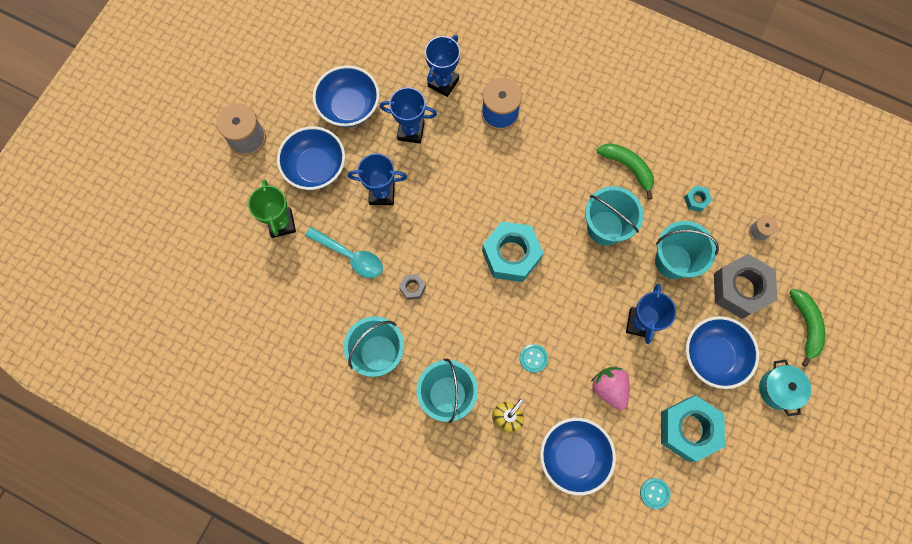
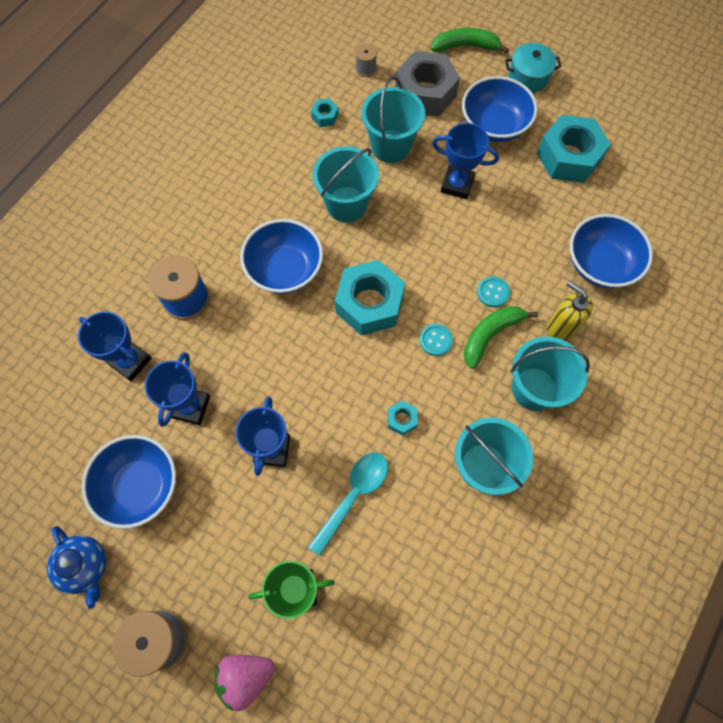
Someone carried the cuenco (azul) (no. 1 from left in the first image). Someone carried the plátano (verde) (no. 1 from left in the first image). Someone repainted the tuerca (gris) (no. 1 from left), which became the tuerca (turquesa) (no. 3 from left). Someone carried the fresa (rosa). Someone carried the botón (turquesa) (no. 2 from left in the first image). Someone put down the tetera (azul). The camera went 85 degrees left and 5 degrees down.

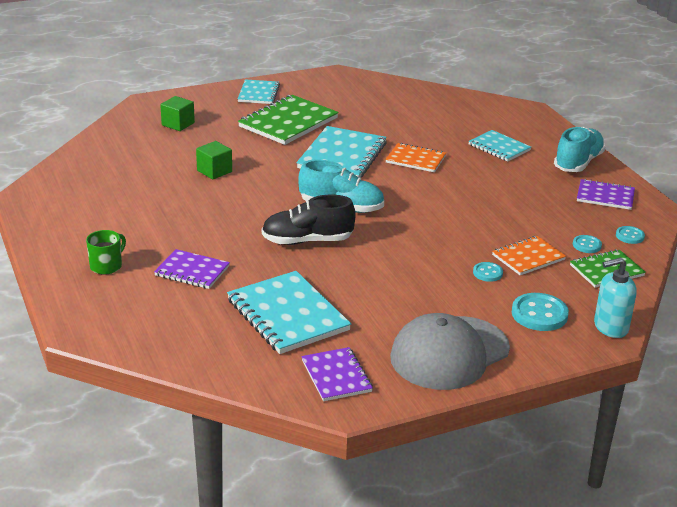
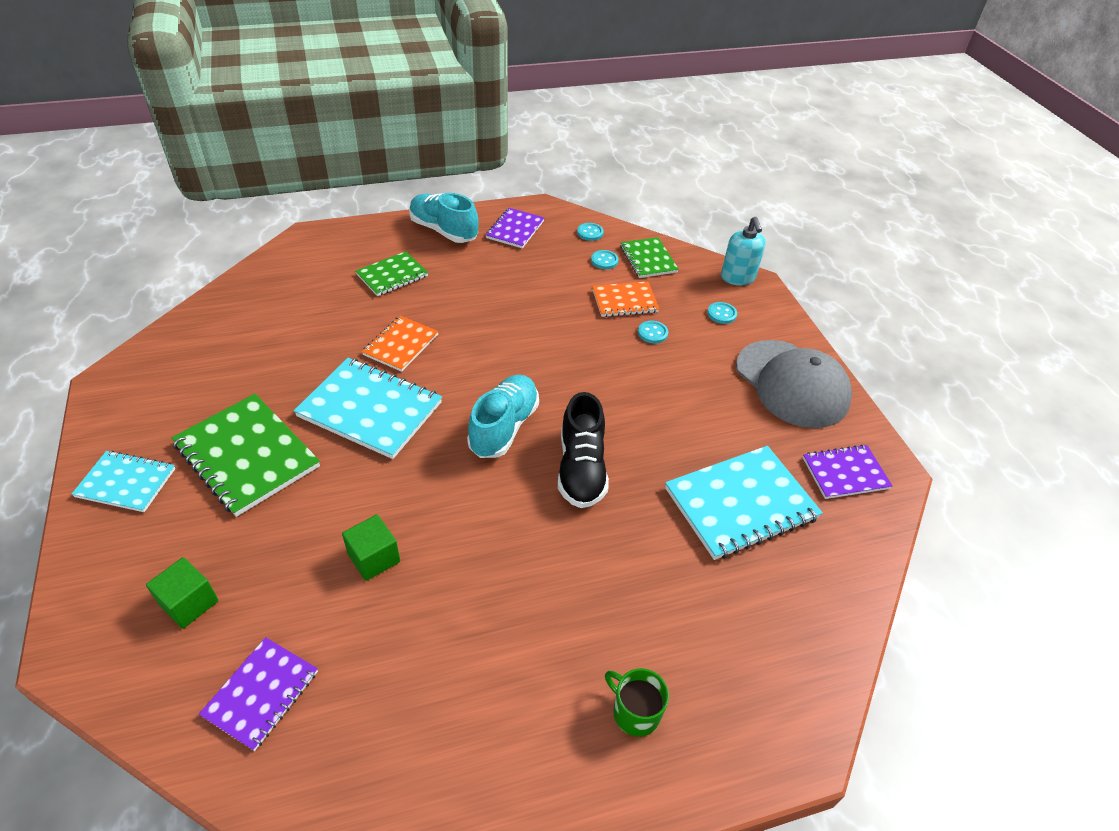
Someone repainted the cuaderno (turquesa) (no. 4 from left), which became the cuaderno (verde) (no. 2 from left). Someone rotated the cuaderno (naranja) (no. 2 from left) by 75 degrees counterclockwise. Someone carried the cuaderno (morado) (no. 1 from left). Someone scaled the botón (turquesa) (no. 2 from left in the first image) by 0.56. The camera went 85 degrees left and 15 degrees up.

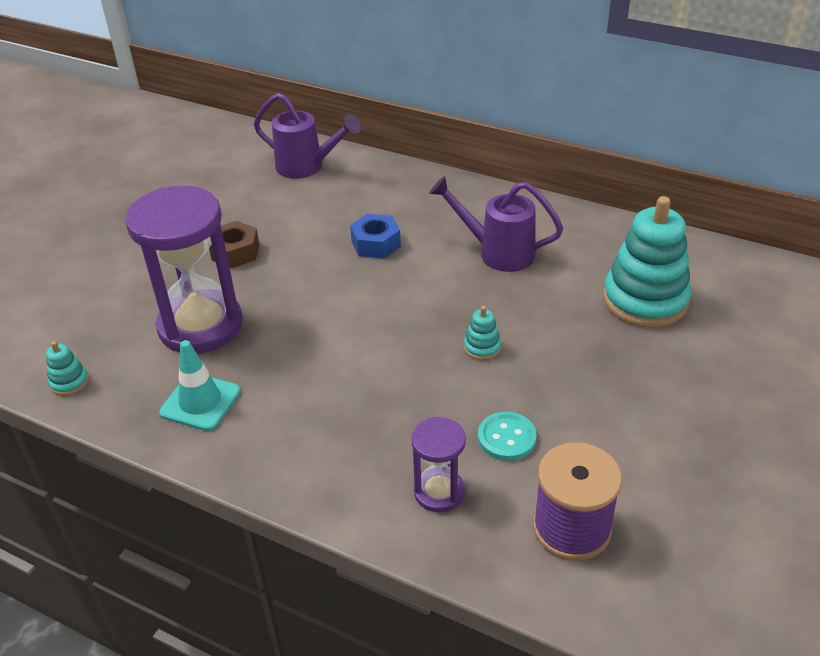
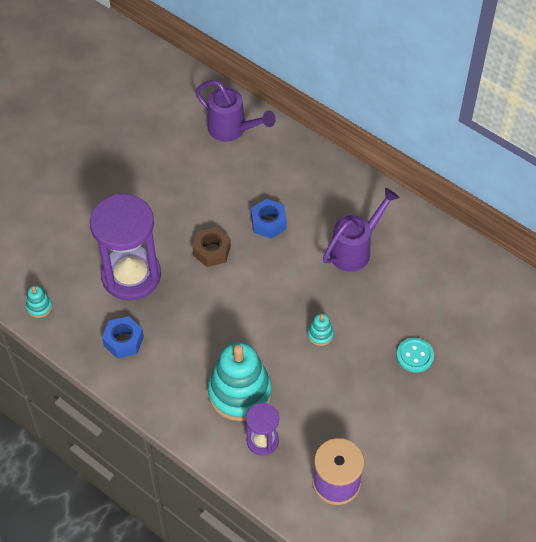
Someone rotated the regadera (morado) (no. 2 from left) by 105 degrees clockwise. Someone carried the juguete apilable (turquesa) (no. 3 from left in the first image). Someone carried the tuerca (marrón). Someone swapped the cono de tráfico (turquesa) for the tuerca (azul) (no. 1 from left). Someone carried the botón (turquesa). The camera went 10 degrees right and 15 degrees up.

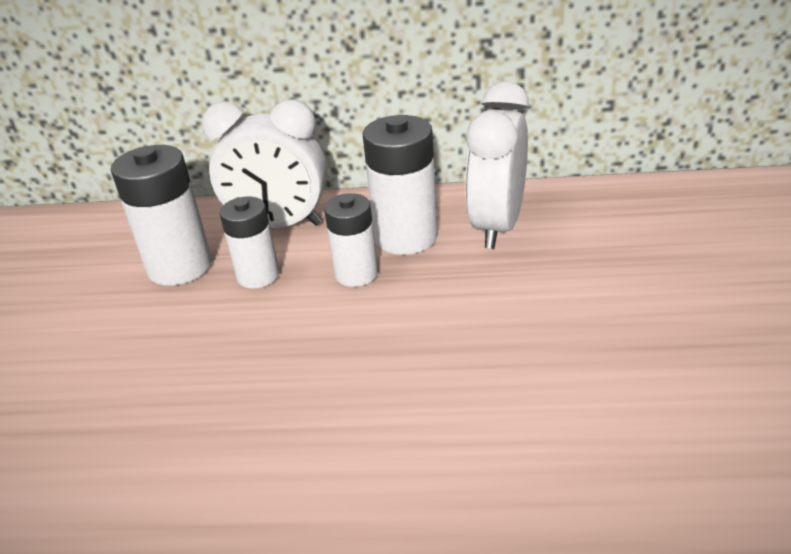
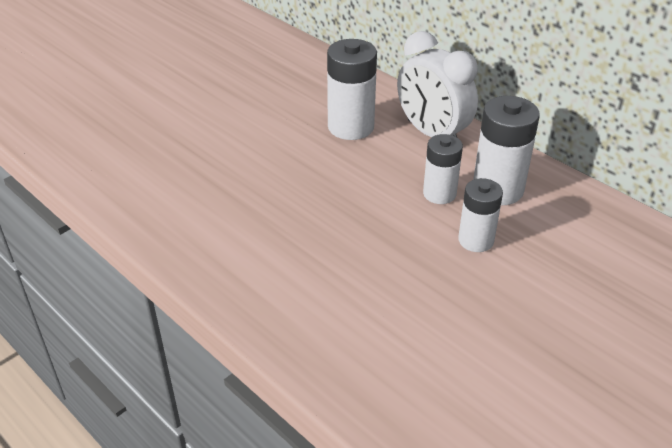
Someone took away the despertador (blanco) (no. 2 from left). Someone carried the pila (blanco) (no. 2 from left in the first image). The camera went 40 degrees right and 5 degrees up.

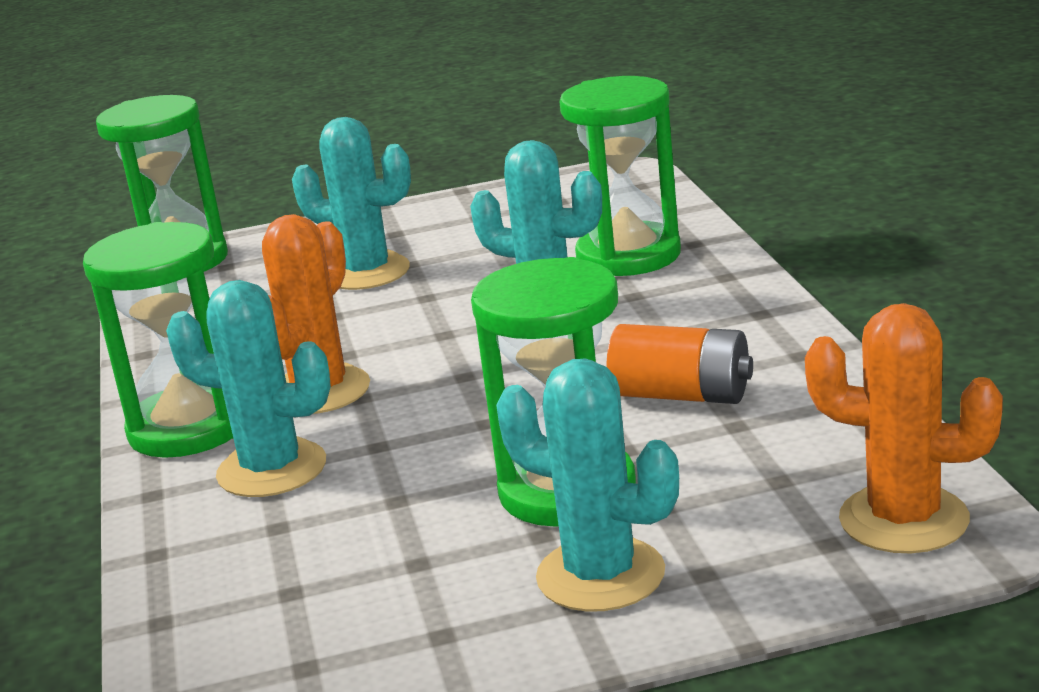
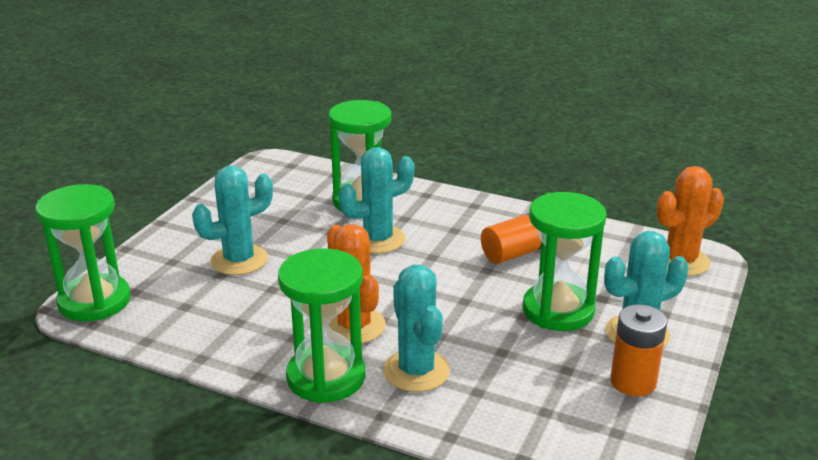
Someone rotated the cactus (turquesa) (no. 1 from left in the first image) by 75 degrees counterclockwise. Someone put down the pila (naranja) (no. 2 from left). The camera went 55 degrees left and 5 degrees up.

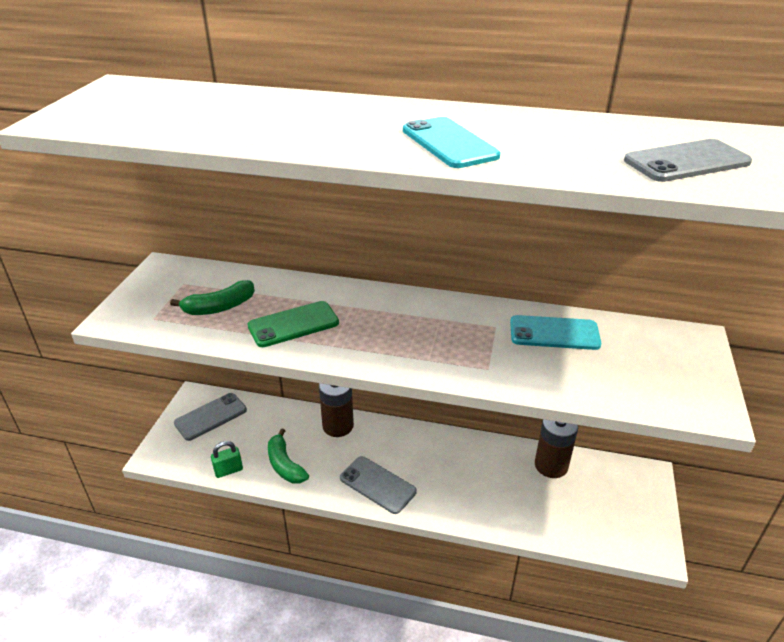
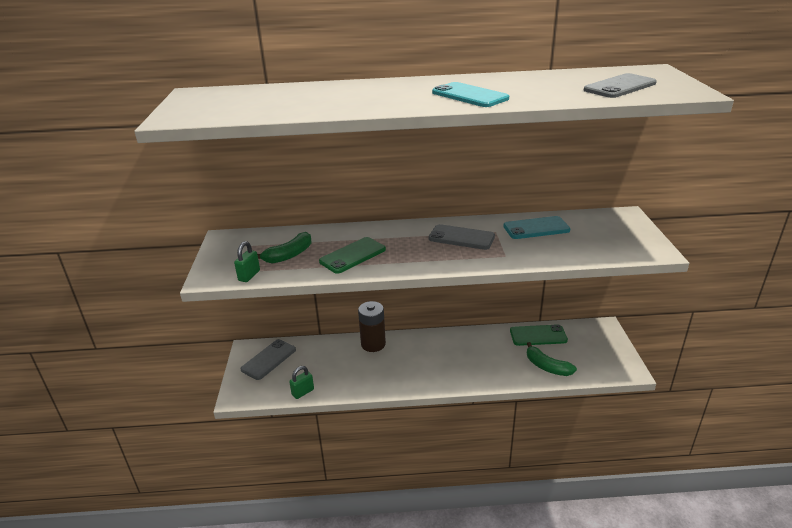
Someone swapped the pila (marrón) (no. 2 from left) for the móvil (verde) (no. 2 from left). Someone carried the plátano (verde) (no. 2 from left). Someone carried the móvil (gris) (no. 2 from left). Someone put down the candado (verde) (no. 1 from left). The camera went 15 degrees left and 5 degrees down.

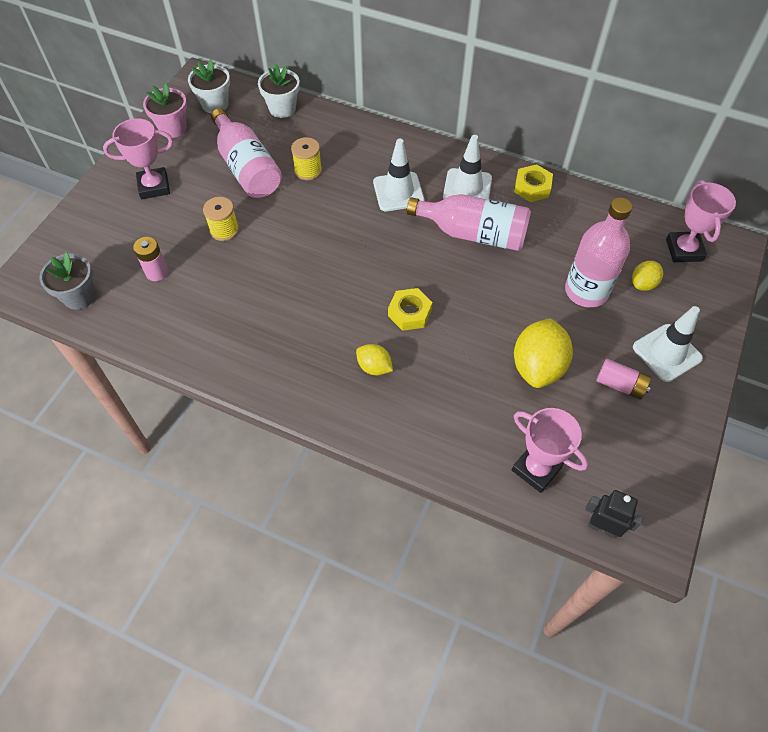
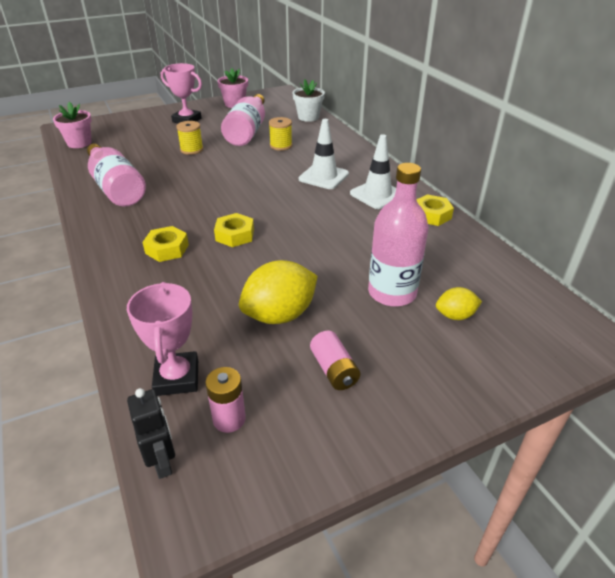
Someone took away the maceta (blanco) (no. 1 from left). Someone took away the trofeo (rosa) (no. 3 from left). Someone carried the botella (rosa) (no. 2 from left in the first image). Someone carried the pila (rosa) (no. 1 from left). Someone repainted the maceta (gris), which became the maceta (rosa) (no. 1 from left). Someone took away the cono de tráfico (blanco) (no. 3 from left). Someone swapped the limón (amarillo) (no. 1 from left) for the tuerca (amarillo) (no. 1 from left). The camera went 40 degrees right and 20 degrees down.

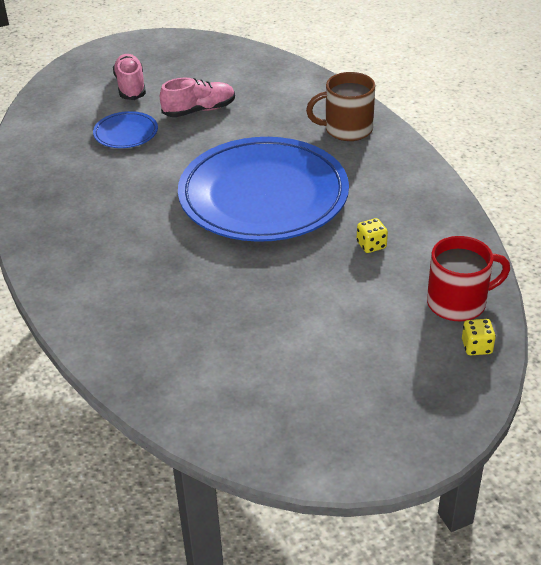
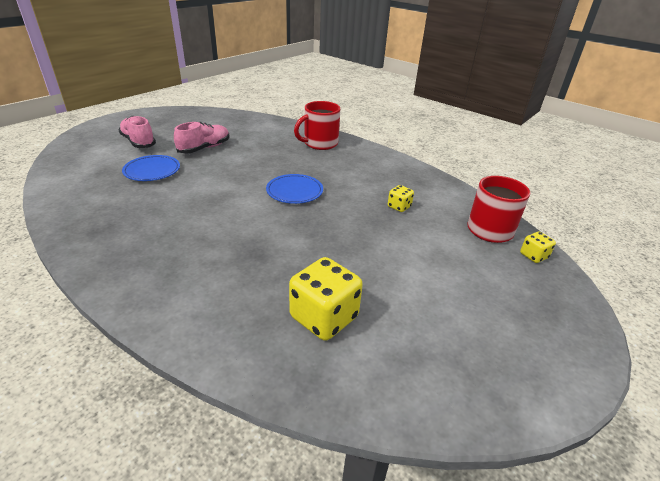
Someone repainted the taza (marrón), which became the taza (rojo) (no. 1 from left). Someone scaled the plato (azul) (no. 2 from left) by 0.41. Someone put down the dado (amarillo) (no. 1 from left). The camera went 30 degrees left and 5 degrees down.

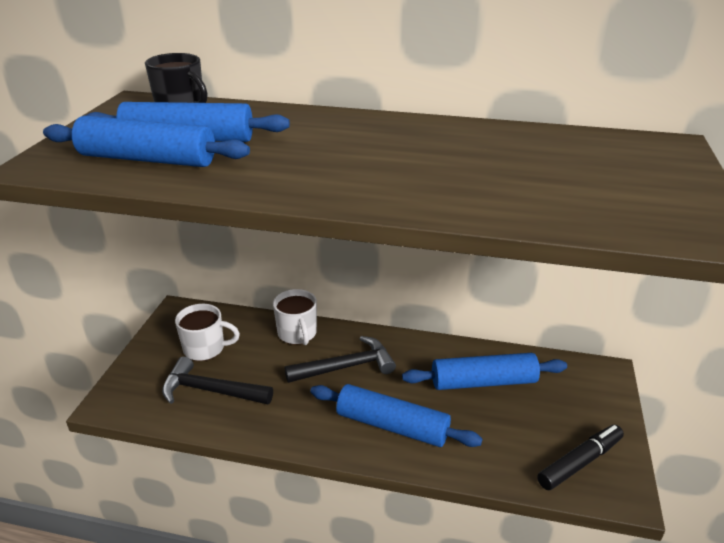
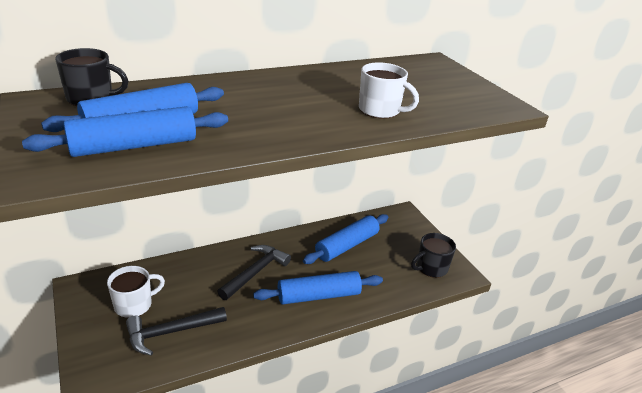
Someone carried the taza (blanco) (no. 2 from left). Someone swapped the rotulador (negro) for the taza (negro) (no. 2 from left). The camera went 40 degrees left and 0 degrees up.

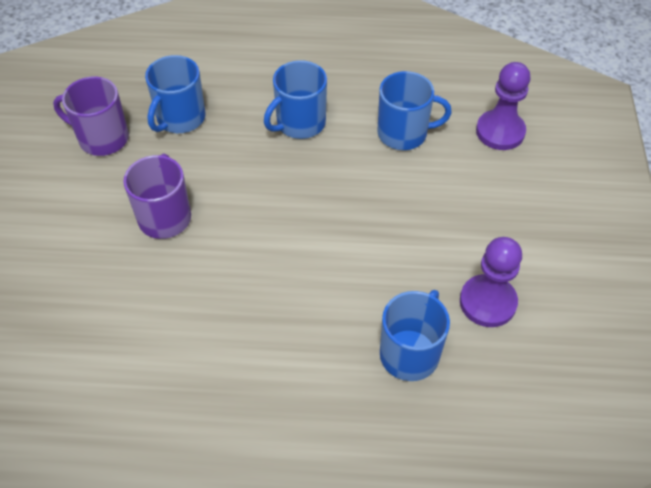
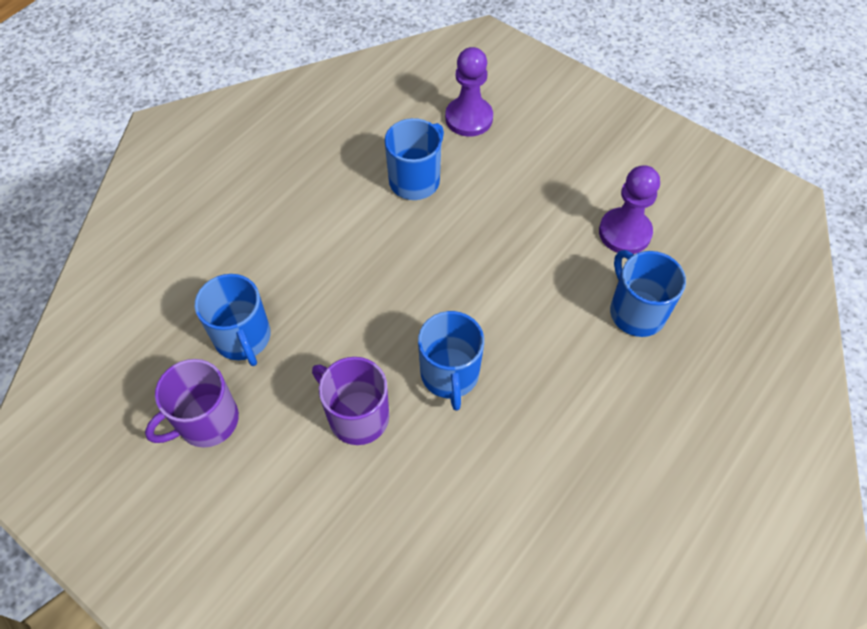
Someone carried the taza (azul) (no. 2 from left in the first image). The camera went 55 degrees left and 5 degrees up.

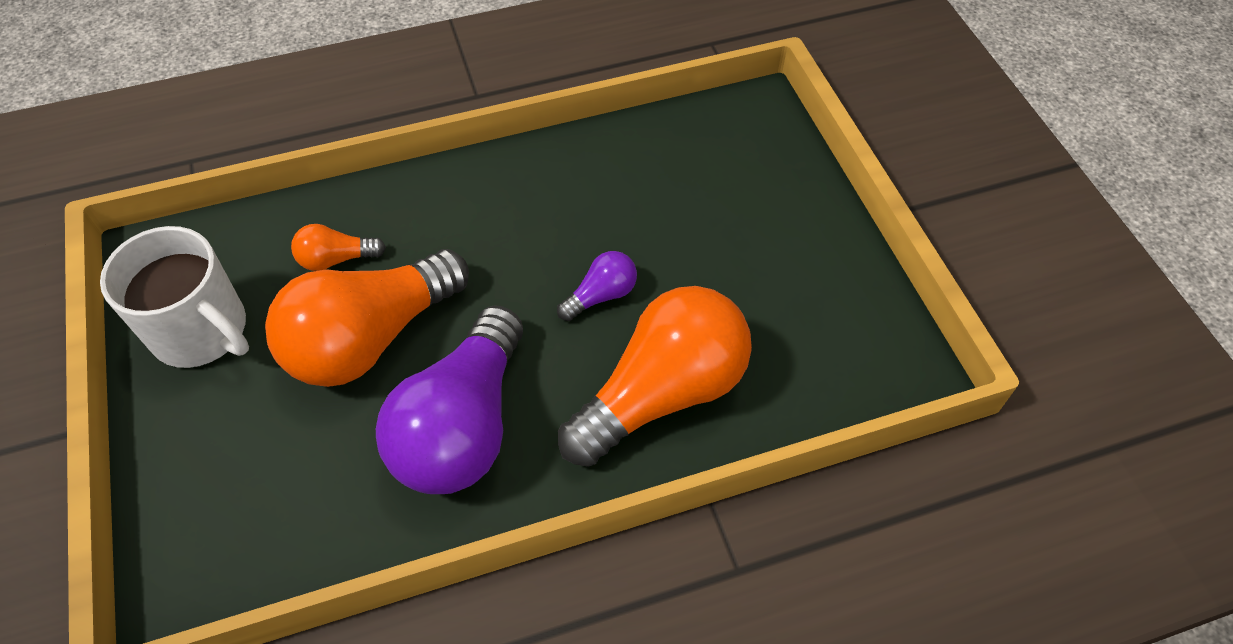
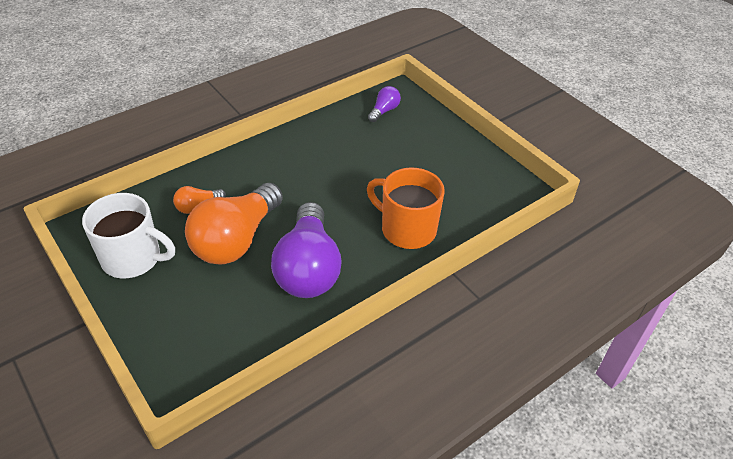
Someone carried the bombilla (morado) (no. 2 from left). Someone swapped the bombilla (naranja) (no. 3 from left) for the taza (naranja). The camera went 20 degrees left and 10 degrees down.

